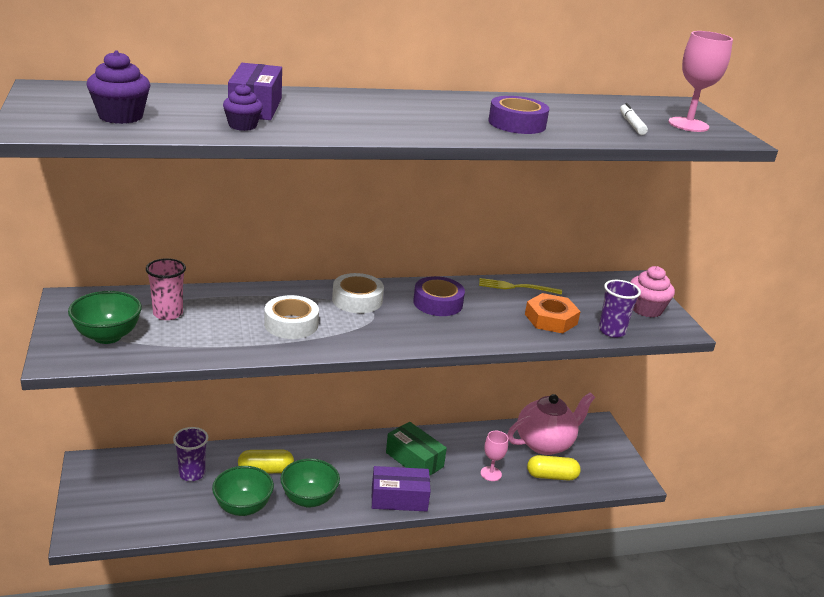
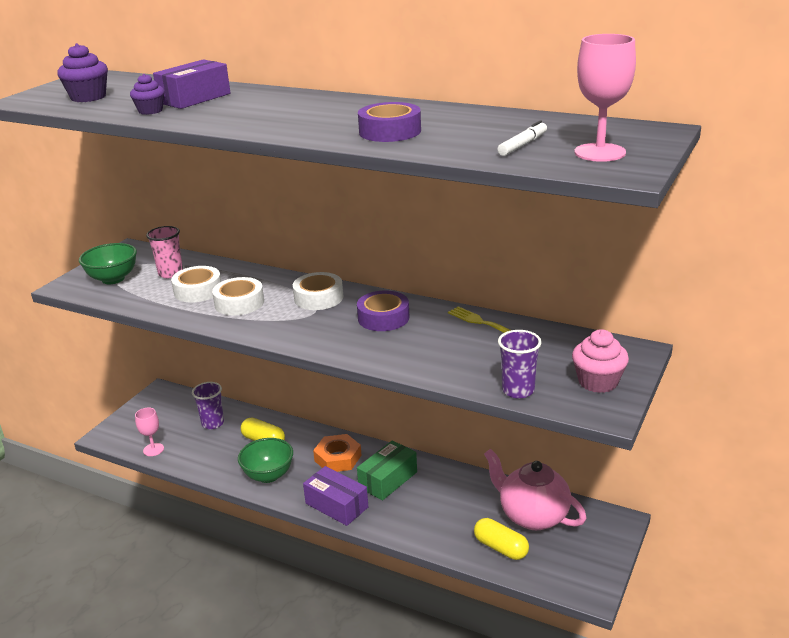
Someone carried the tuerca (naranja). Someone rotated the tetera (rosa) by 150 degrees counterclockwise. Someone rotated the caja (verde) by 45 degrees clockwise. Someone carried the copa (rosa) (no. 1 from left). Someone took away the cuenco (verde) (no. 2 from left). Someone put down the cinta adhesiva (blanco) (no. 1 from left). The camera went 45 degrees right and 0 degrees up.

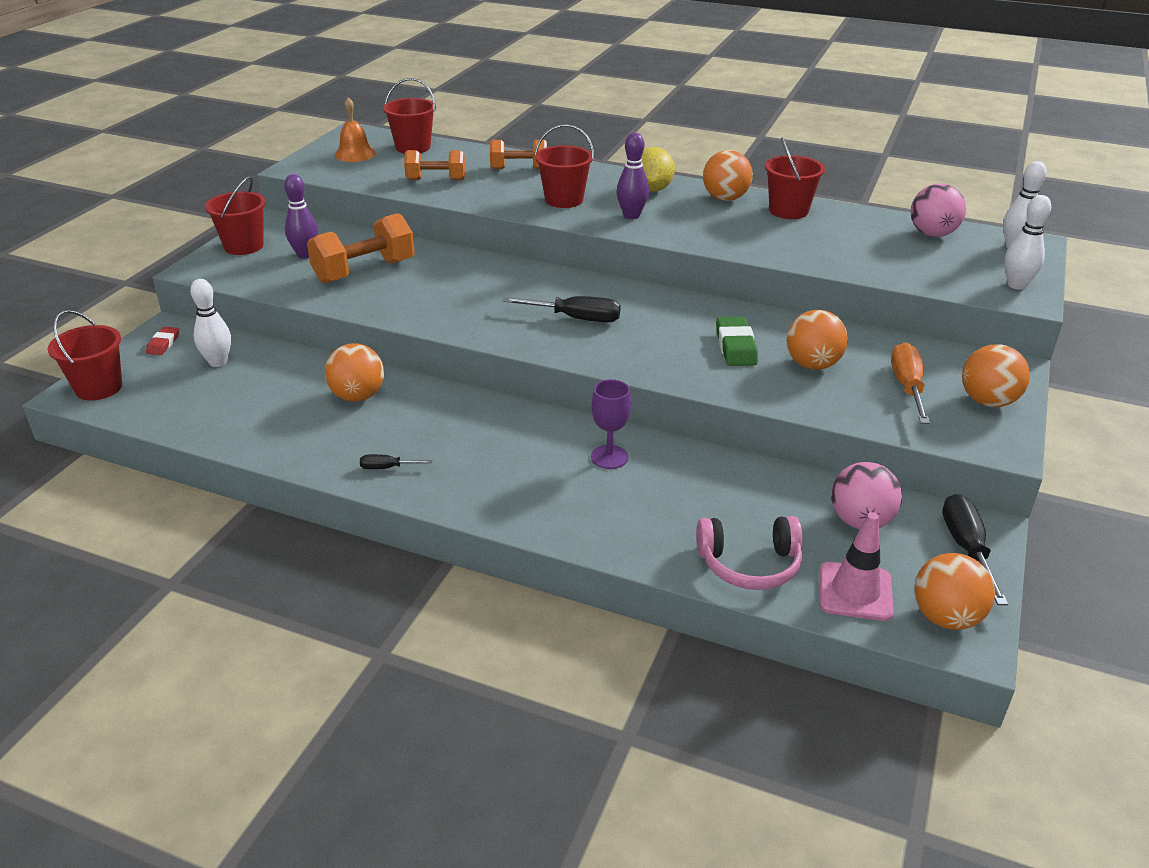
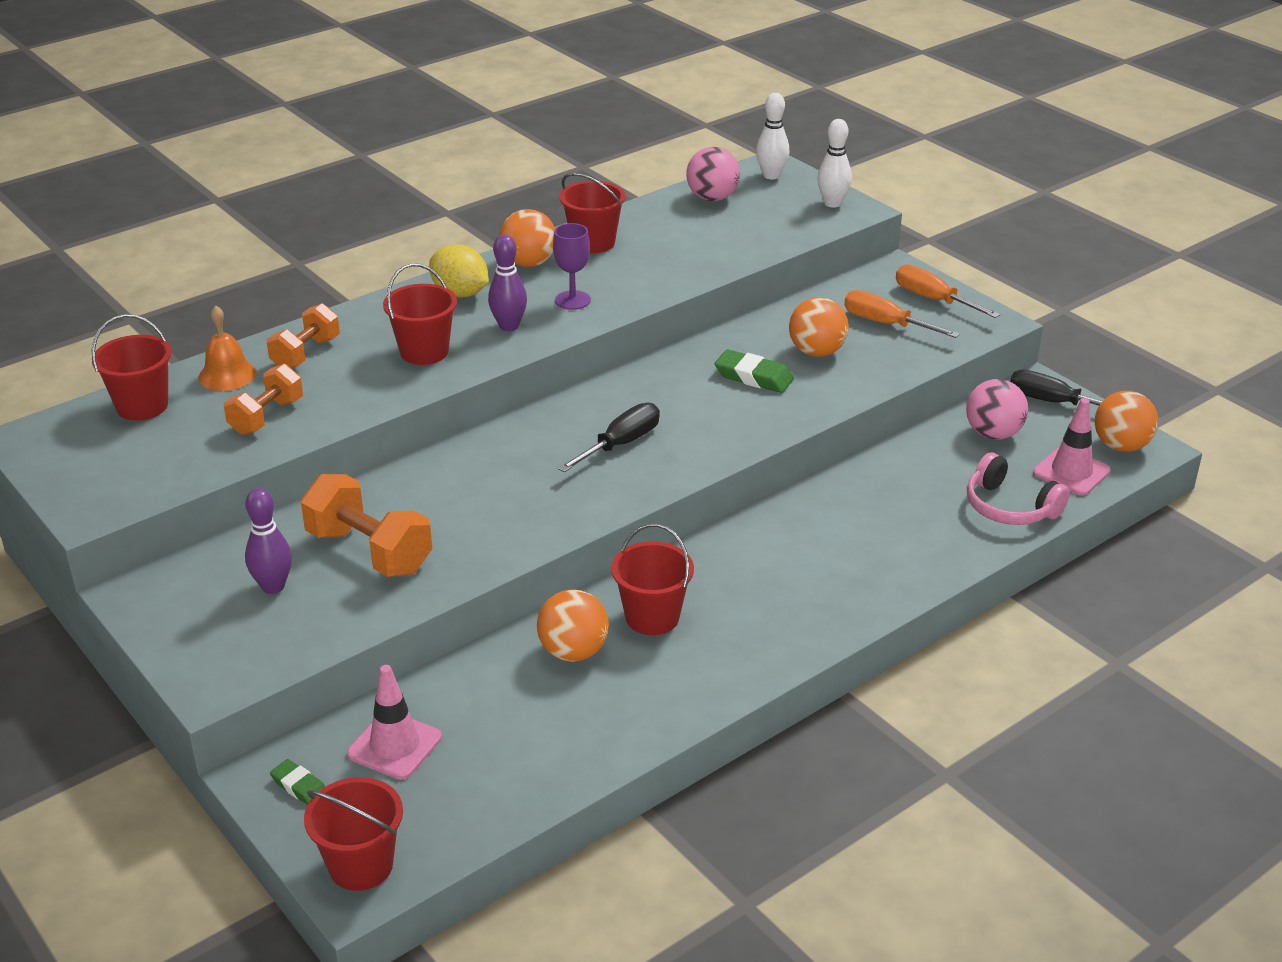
Someone carried the campana (naranja). Someone carried the balde (rojo) (no. 2 from left in the first image). Someone rotated the mancuerna (naranja) (no. 1 from left in the first image) by 45 degrees counterclockwise. Someone swapped the bolo (blanco) (no. 1 from left) for the cono de tráfico (rosa) (no. 1 from left). Someone repainted the goma de borrar (rojo), which became the goma de borrar (verde) (no. 1 from left). Someone swapped the pelota (naranja) (no. 5 from left) for the destornillador (naranja) (no. 2 from left). Someone carried the copa (morado). Someone took away the destornillador (negro) (no. 1 from left). Someone rotated the auriculares (rosa) by 105 degrees clockwise. The camera went 60 degrees left and 0 degrees up.

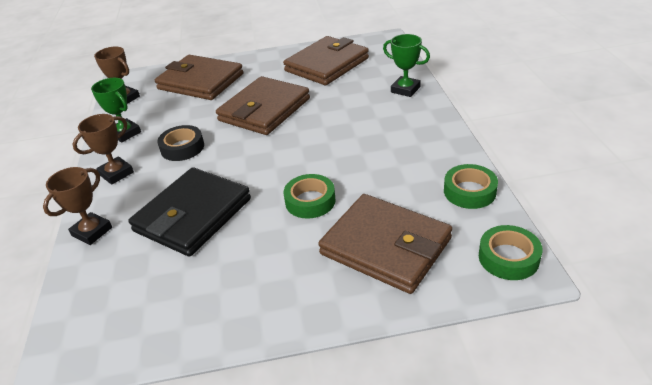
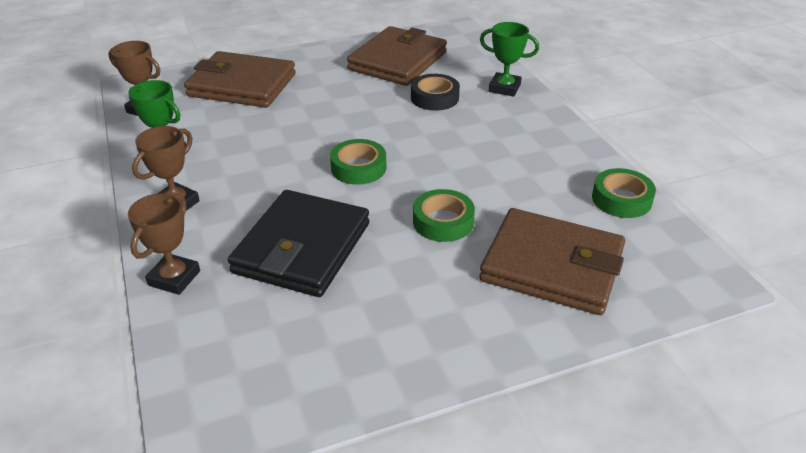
Someone took away the cartera (marrón) (no. 2 from left). Someone carried the cinta adhesiva (negro). Someone carried the cinta adhesiva (verde) (no. 3 from left in the first image). The camera went 15 degrees left and 0 degrees up.

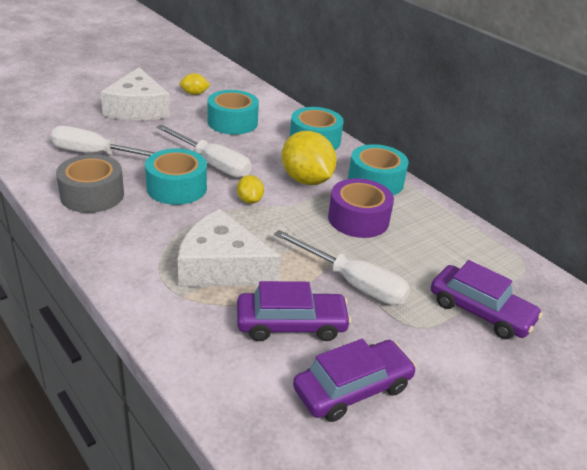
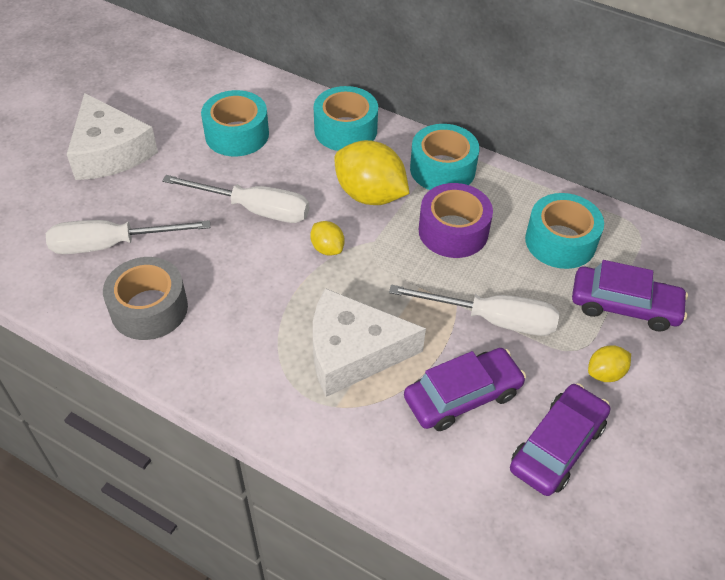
Someone carried the limón (amarillo) (no. 1 from left in the first image). Someone carried the cinta adhesiva (turquesa) (no. 1 from left in the first image). The camera went 20 degrees left and 15 degrees up.

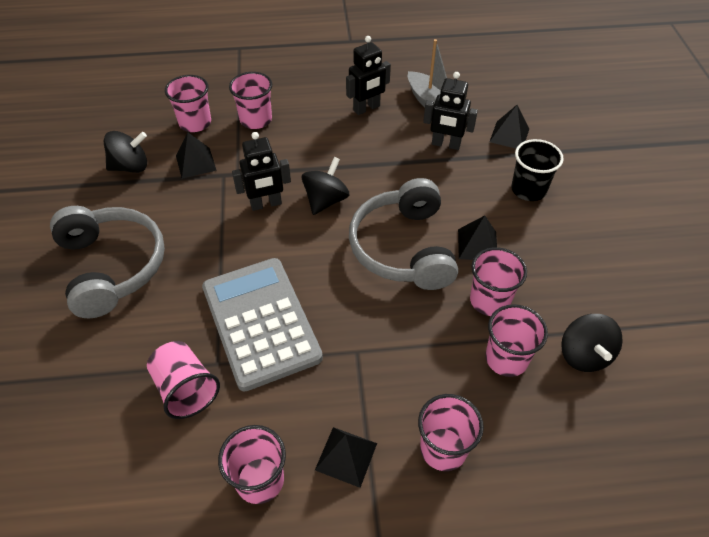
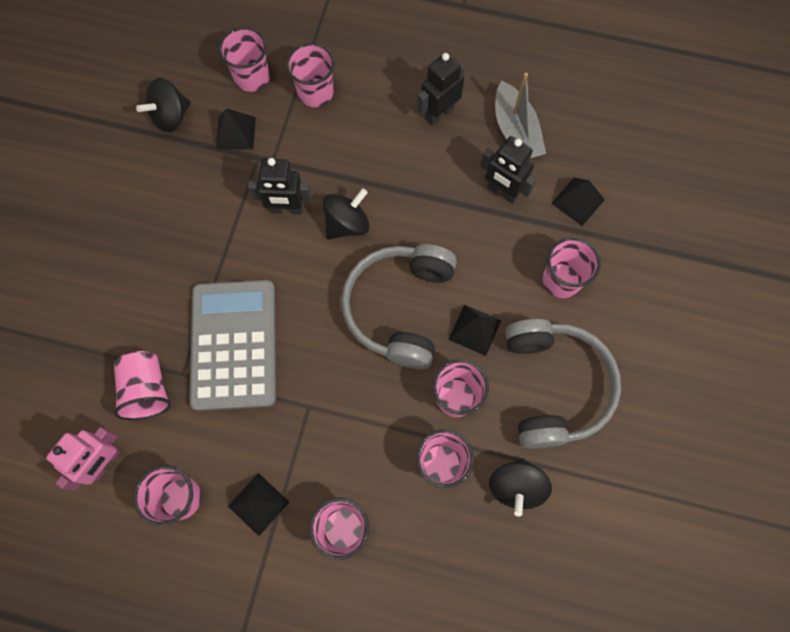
Someone rotated the robot (negro) (no. 2 from left) by 150 degrees clockwise. Someone rotated the peonza (negro) (no. 1 from left) by 135 degrees clockwise. Someone repainted the vaso (negro), which became the vaso (rosa) (no. 8 from left). Someone carried the auriculares (gris) (no. 1 from left in the first image). Someone put down the robot (rosa). The camera went 20 degrees right and 20 degrees up.

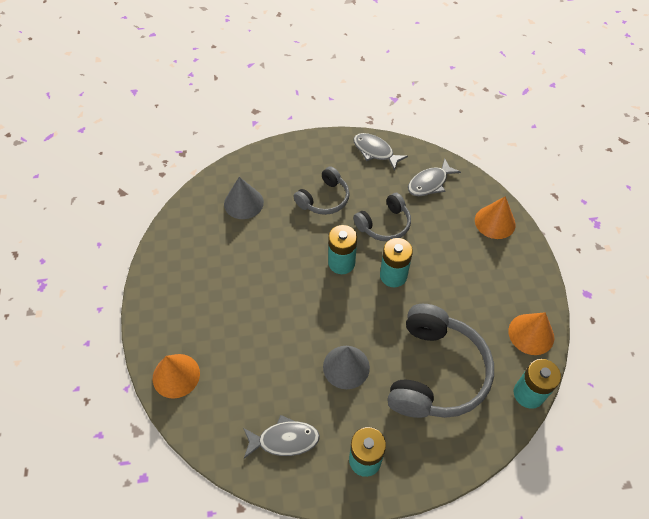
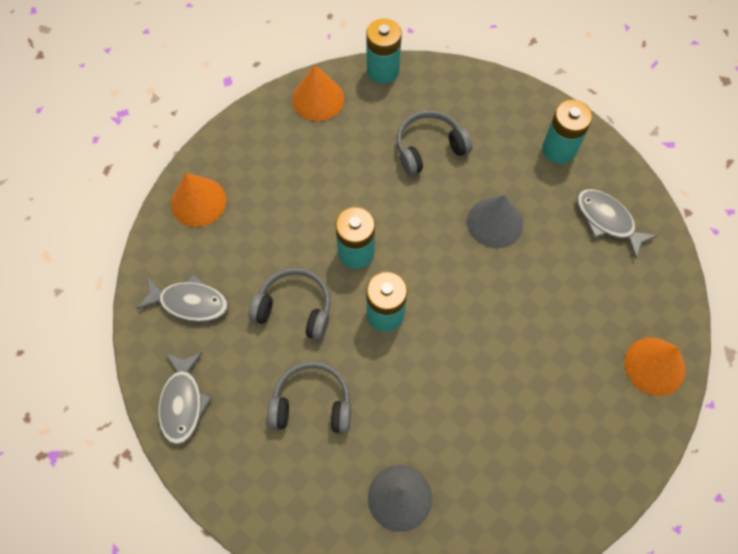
Someone scaled the auriculares (gris) (no. 3 from left) by 0.56. The camera went 130 degrees left and 10 degrees up.

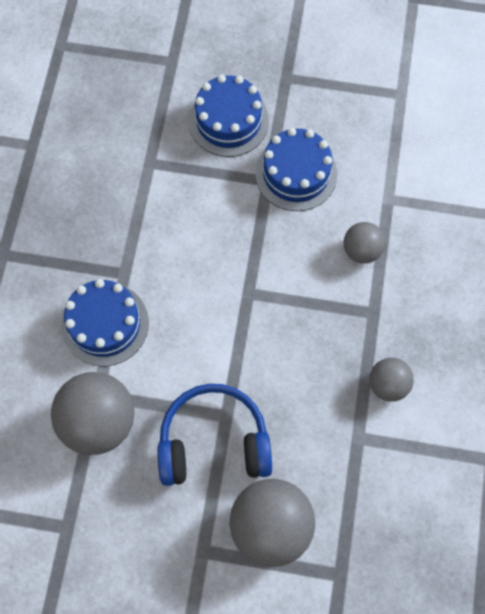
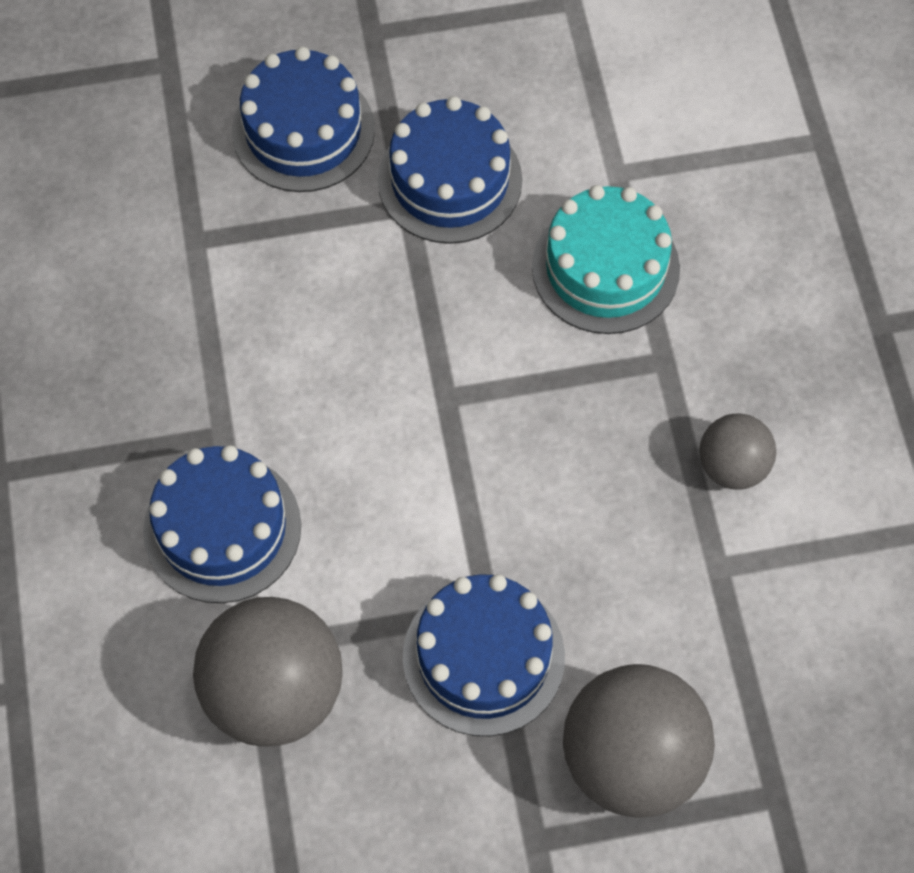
Someone swapped the pelota (gris) (no. 3 from left) for the tarta (turquesa). Someone swapped the auriculares (azul) for the tarta (azul) (no. 4 from left). The camera went 20 degrees left and 5 degrees down.

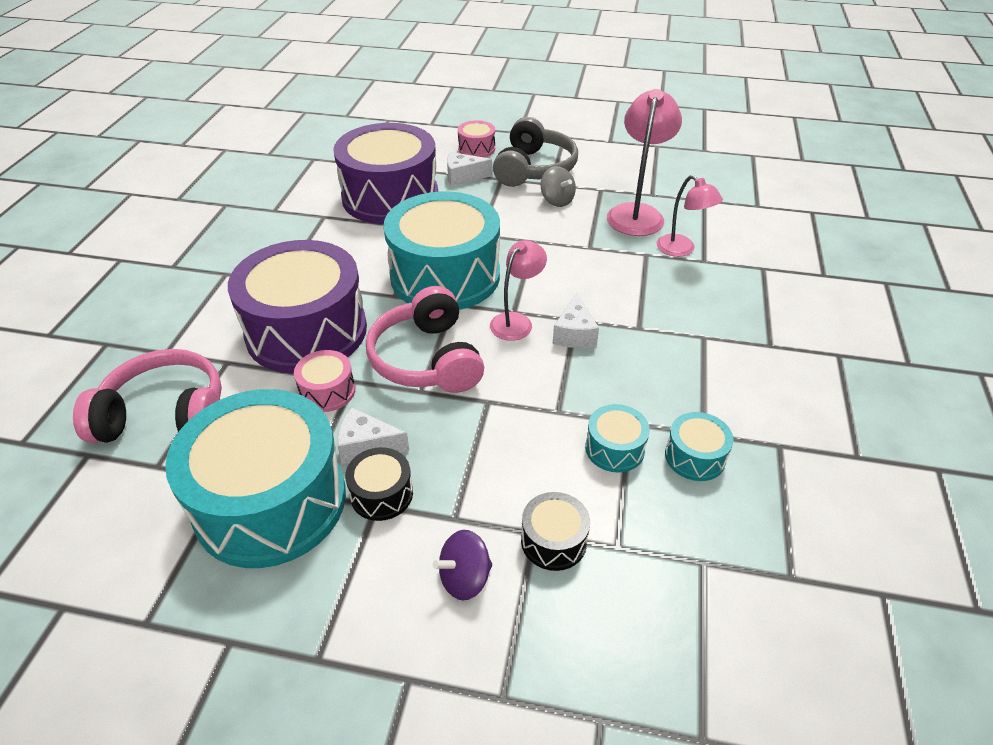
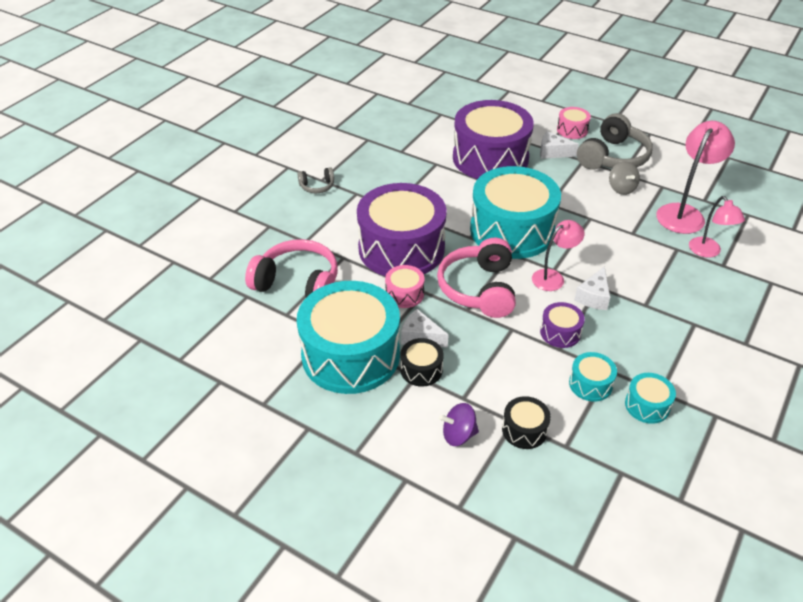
Someone put down the auriculares (gris) (no. 1 from left). Someone put down the tambor (morado) (no. 3 from left). The camera went 20 degrees right and 0 degrees up.

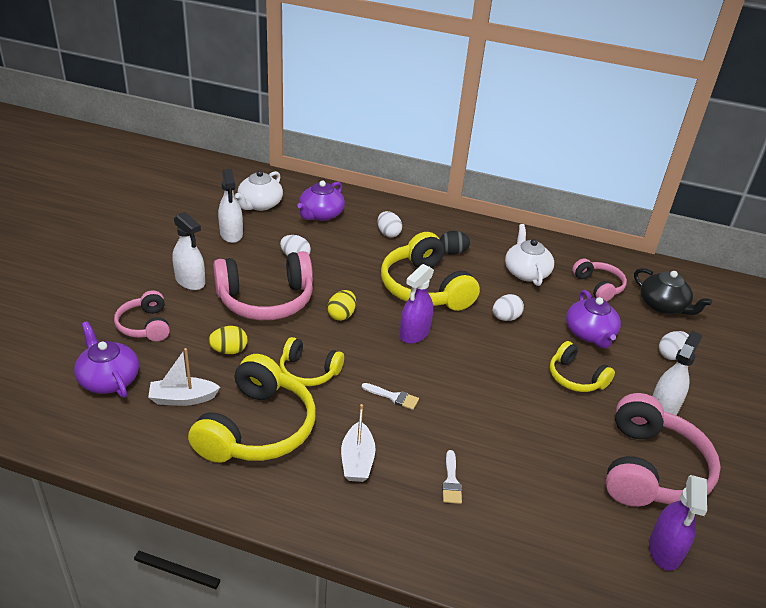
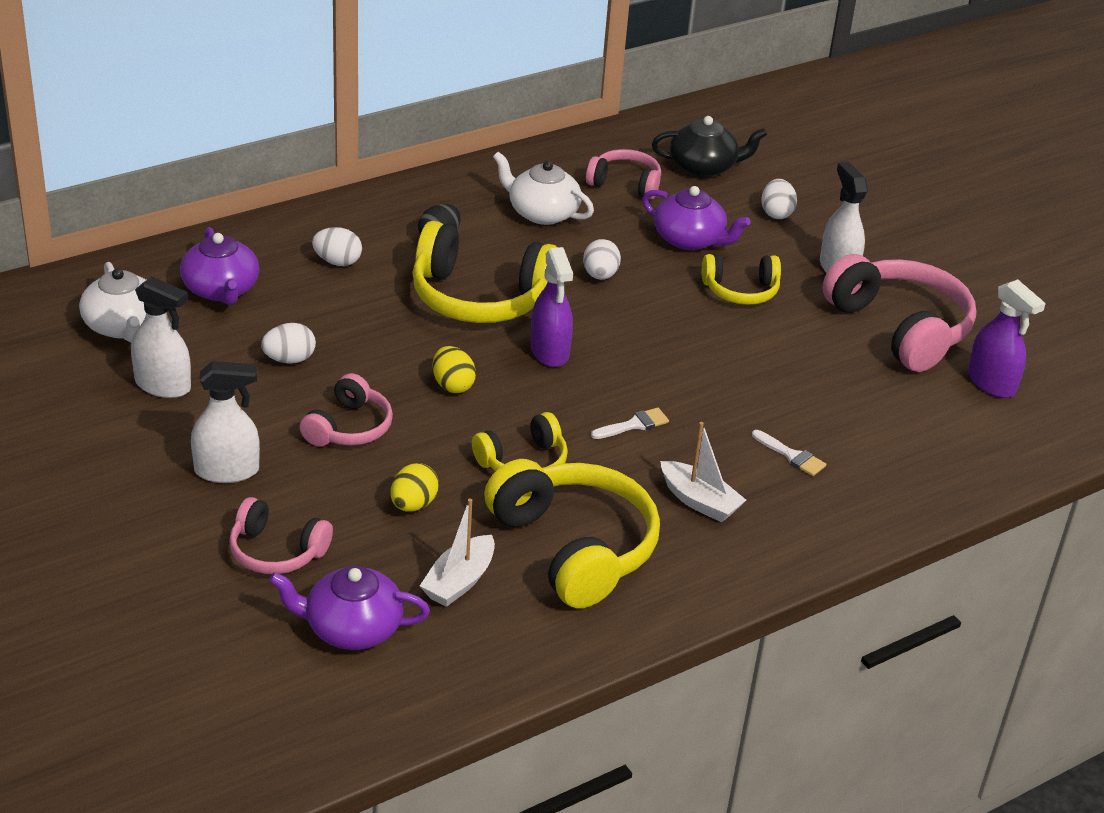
Someone scaled the auriculares (rosa) (no. 2 from left) by 0.56. The camera went 50 degrees left and 0 degrees up.

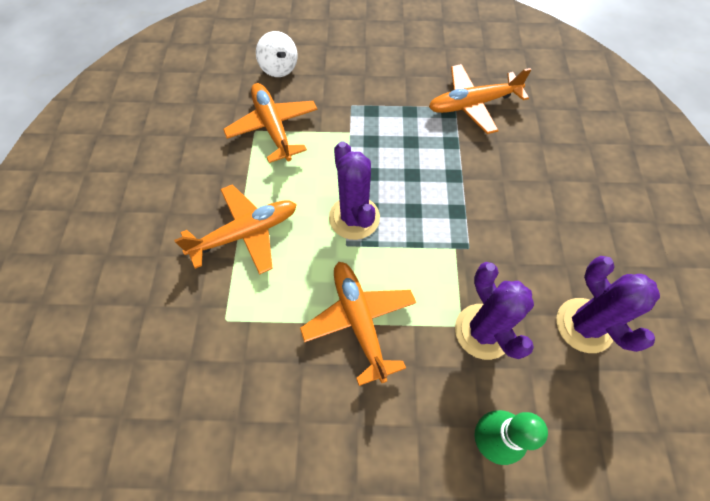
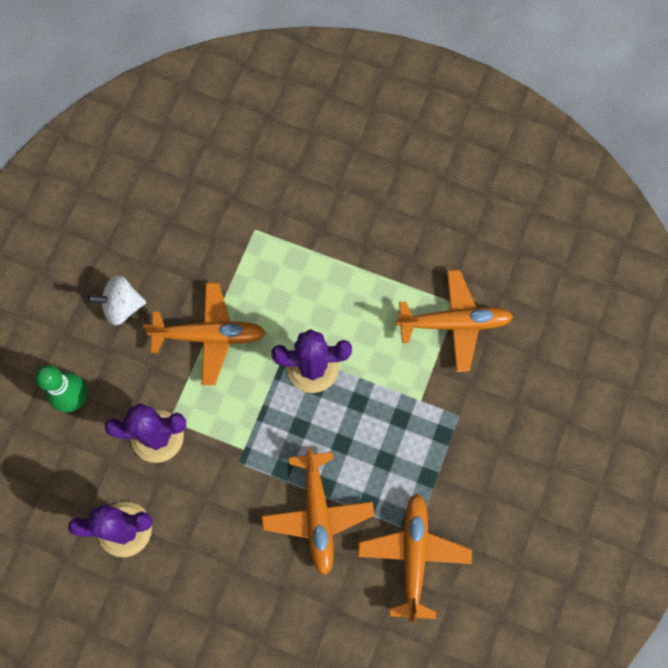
Someone carried the peonza (blanco). Someone carried the avión (naranja) (no. 1 from left in the first image). The camera went 110 degrees right and 10 degrees up.

